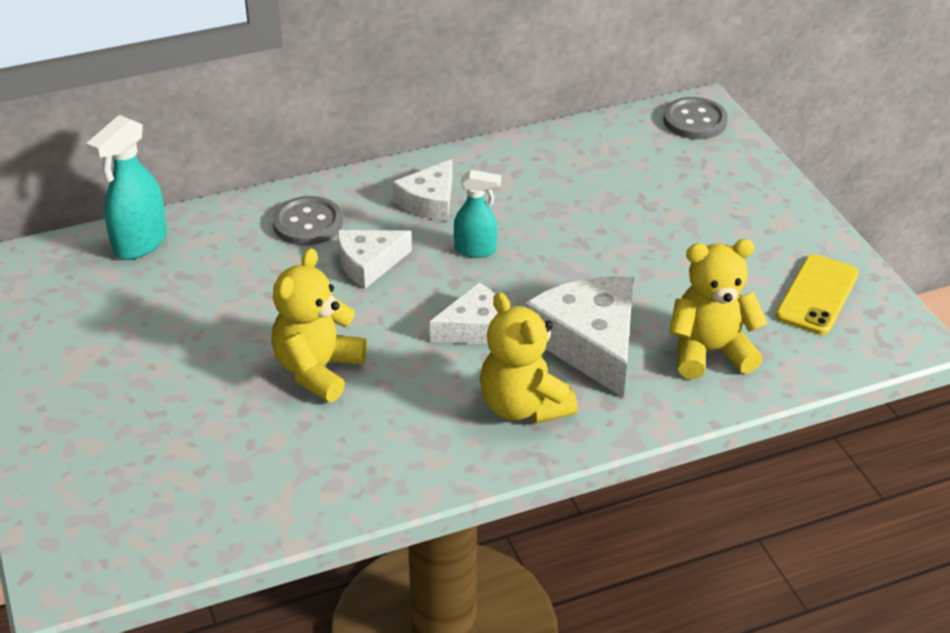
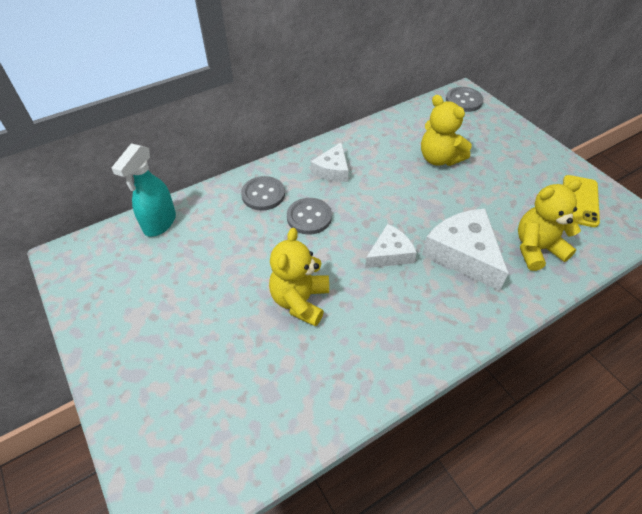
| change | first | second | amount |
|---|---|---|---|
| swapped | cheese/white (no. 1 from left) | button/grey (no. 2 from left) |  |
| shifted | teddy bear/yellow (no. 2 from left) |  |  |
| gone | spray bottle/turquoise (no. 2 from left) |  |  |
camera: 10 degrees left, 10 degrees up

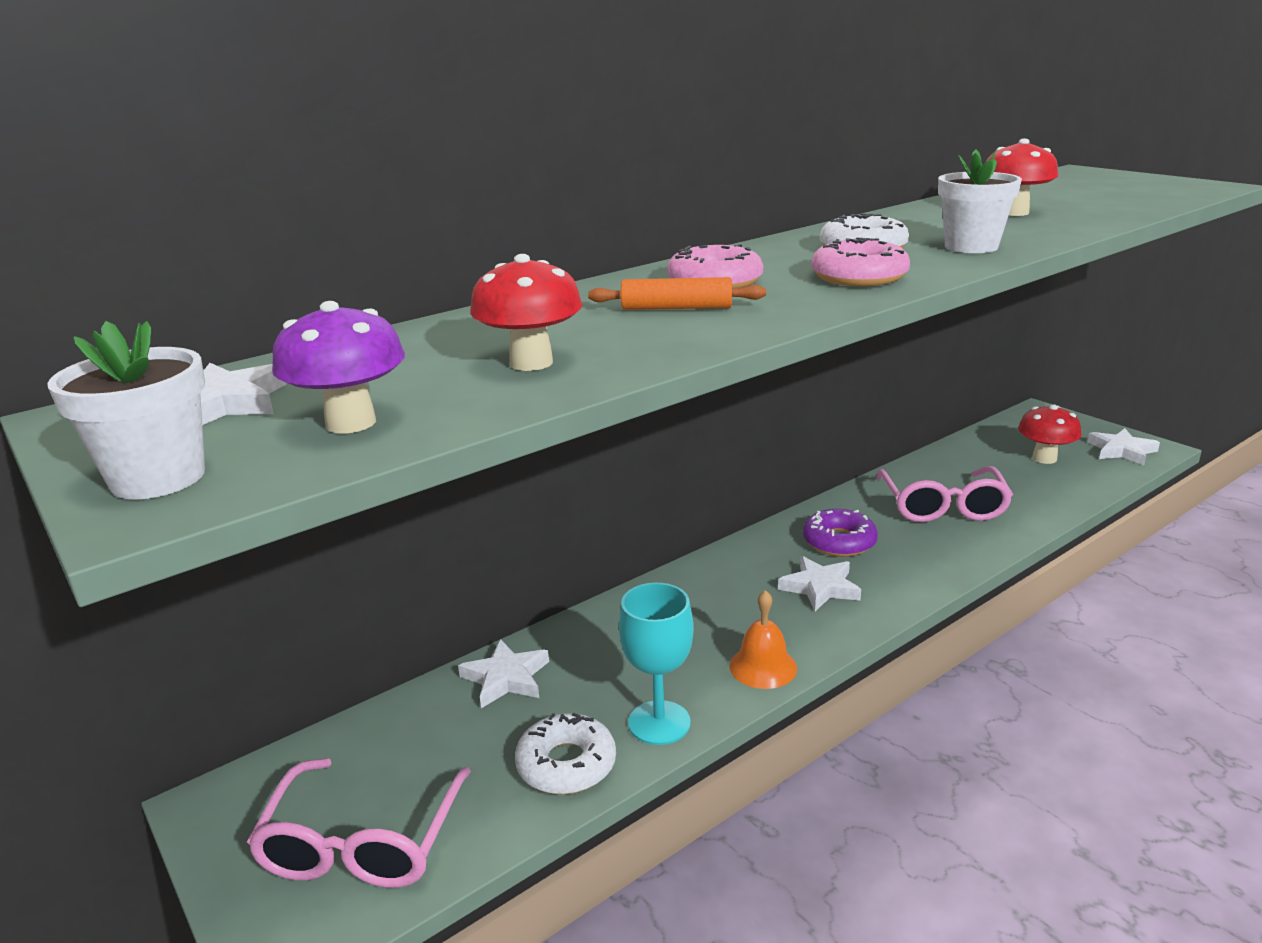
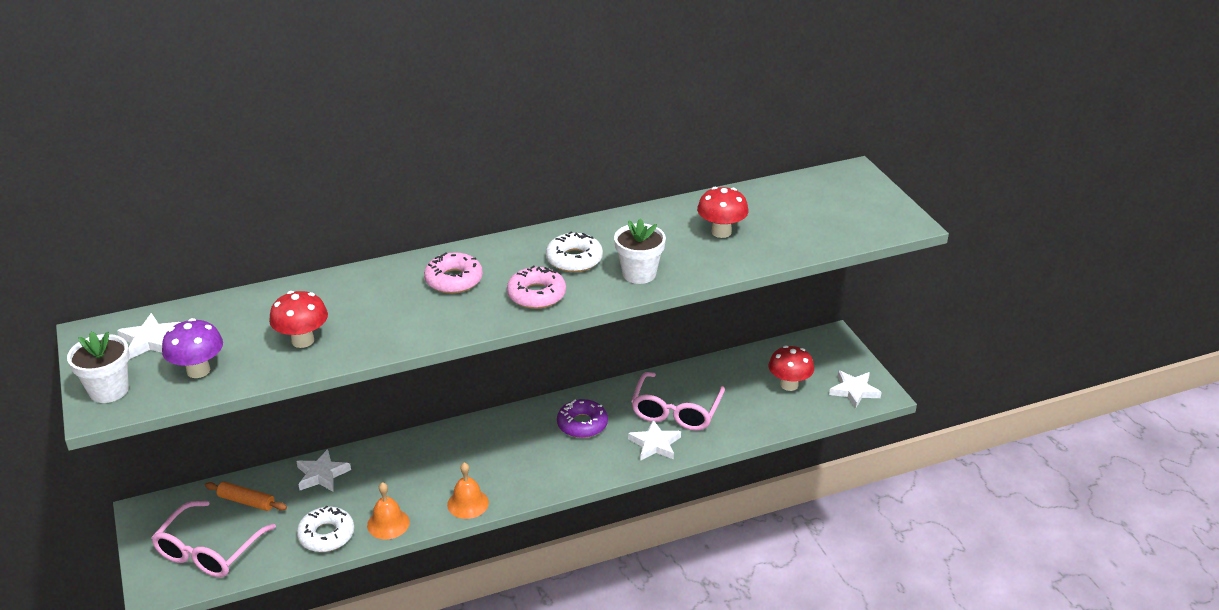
| change | first | second | amount |
|---|---|---|---|
| shifted | rolling pin/orange |  |  |
| swapped | goblet/turquoise | bell/orange (no. 1 from left) |  |
| shifted | star/white (no. 3 from left) |  |  |
camera: 15 degrees right, 10 degrees up

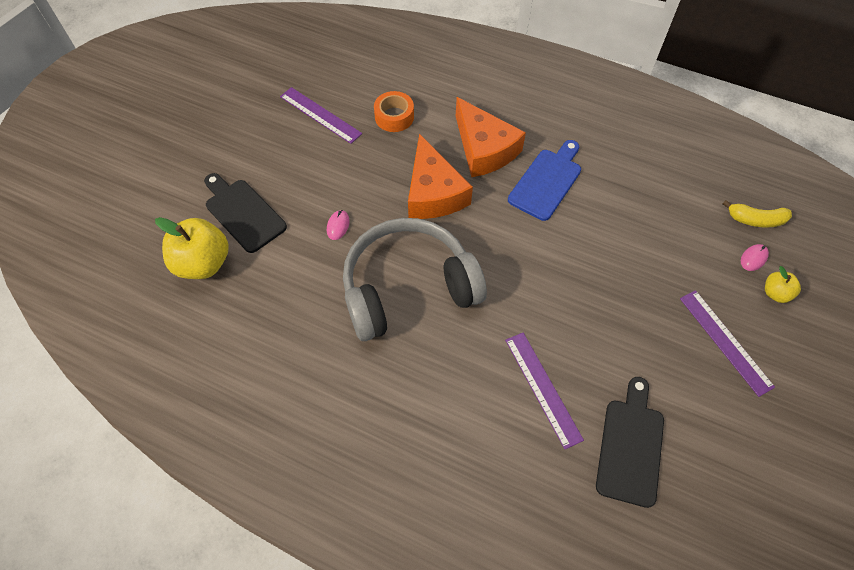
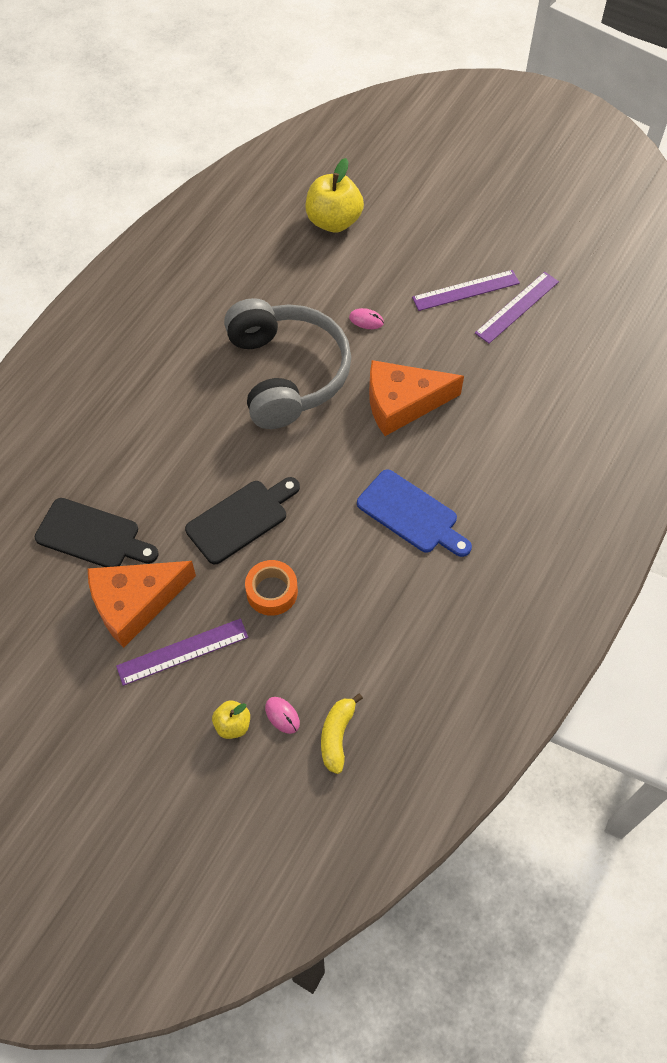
| change | first | second | amount |
|---|---|---|---|
| shifted | cheese/orange (no. 2 from left in the first image) | cheese/orange (no. 1 from left) |  |
| shifted | cutting board/black (no. 1 from left in the first image) | cutting board/black (no. 2 from left) |  |
| shifted | tape/orange |  |  |
| shifted | ruler/purple (no. 2 from left) |  |  |
camera: 95 degrees right, 0 degrees up

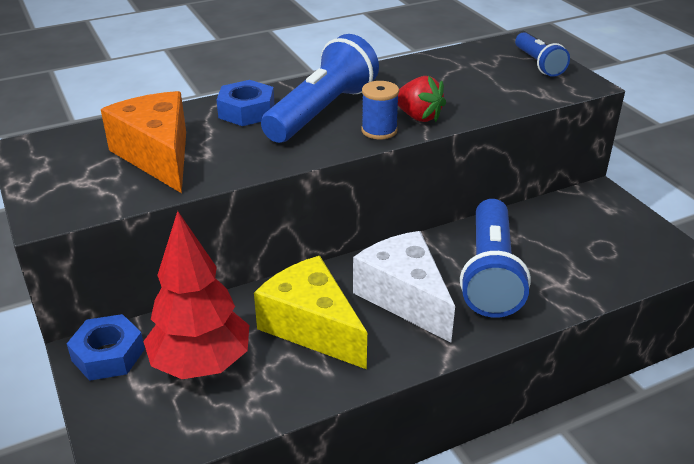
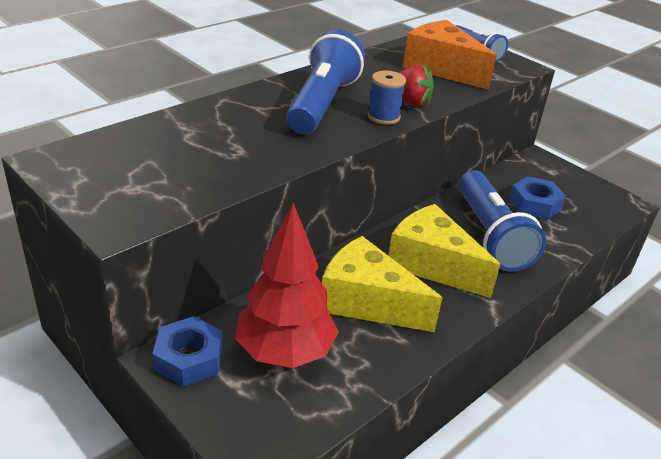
| change | first | second | amount |
|---|---|---|---|
| repainted | cheese/white | cheese/yellow (no. 2 from left) |  |
| shifted | cheese/orange |  |  |
| shifted | nut/blue (no. 2 from left) |  |  |
camera: 20 degrees left, 0 degrees up

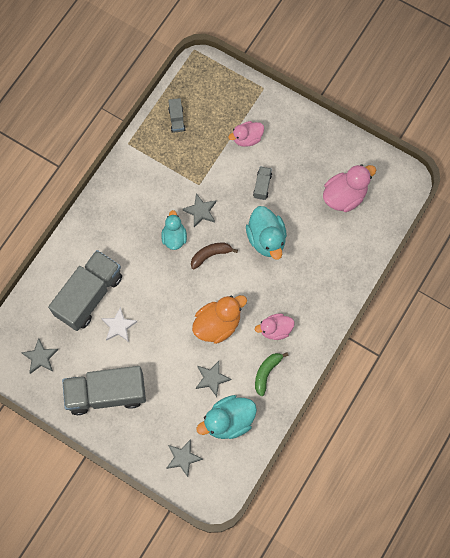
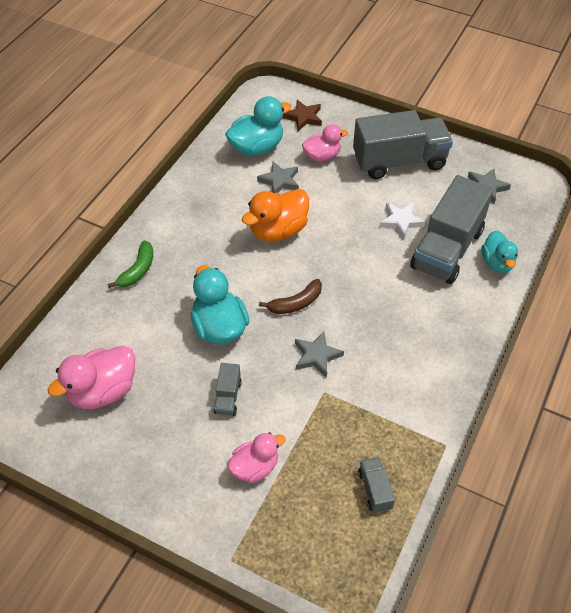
| change | first | second | amount |
|---|---|---|---|
| shifted | banana/green |  |  |
| repainted | star/grey (no. 2 from left) | star/brown |  |
| shifted | duck/pink (no. 2 from left in the first image) | duck/pink (no. 3 from left) |  |
| shifted | duck/turquoise (no. 1 from left in the first image) | duck/turquoise (no. 3 from left) |  |
camera: 175 degrees right, 20 degrees down

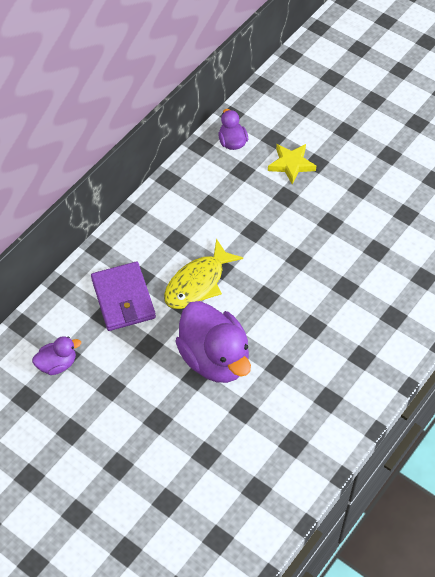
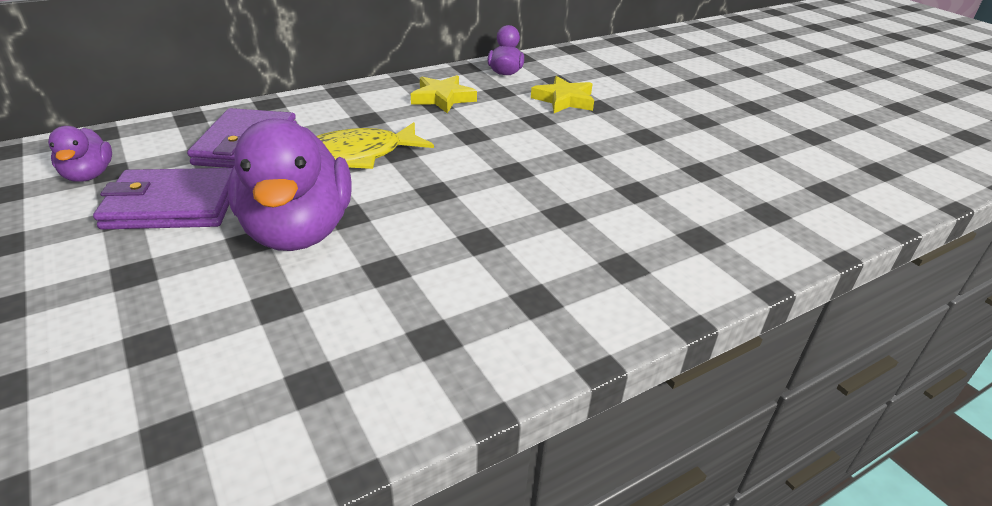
| change | first | second | amount |
|---|---|---|---|
| rotated | duck/purple (no. 1 from left) |  | 75 degrees clockwise |
| new |  | wallet/purple (no. 1 from left) |  |
| new |  | star/yellow (no. 1 from left) |  |
camera: 20 degrees right, 20 degrees down

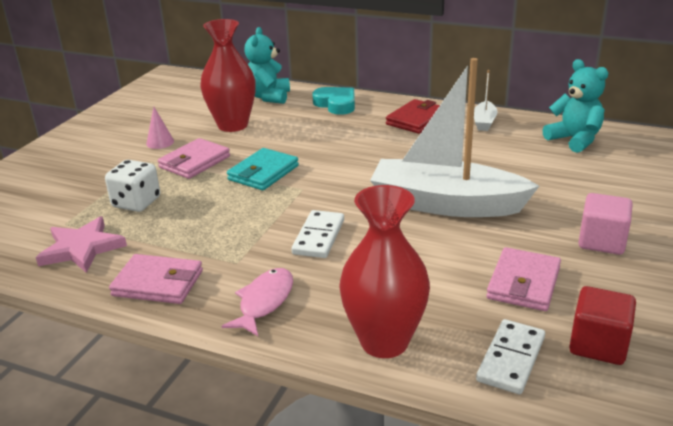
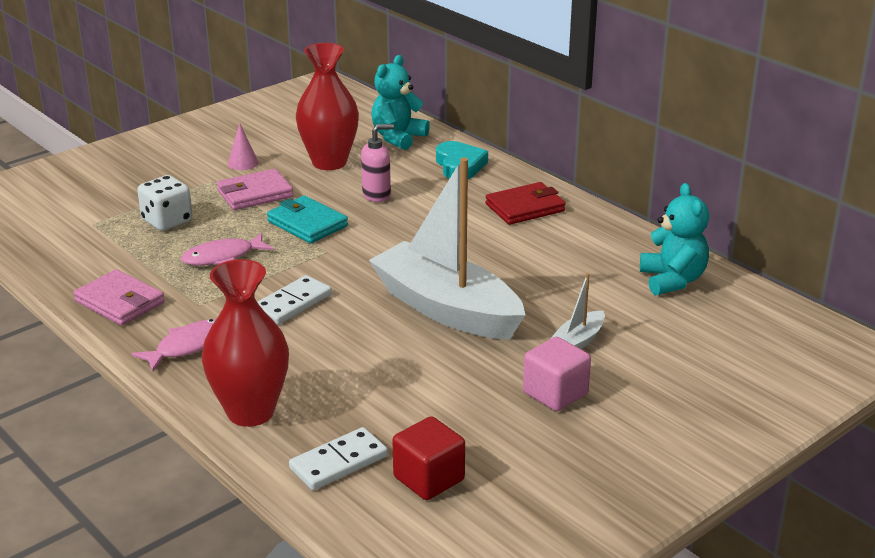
| change | first | second | amount |
|---|---|---|---|
| new |  | fish/pink (no. 2 from left) |  |
| rotated | wallet/turquoise |  | 75 degrees clockwise |
| new |  | soap dispenser/pink |  |
| shifted | boat/white (no. 2 from left) |  |  |
| gone | star/pink |  |  |
| gone | wallet/pink (no. 3 from left) |  |  |
camera: 25 degrees right, 0 degrees up

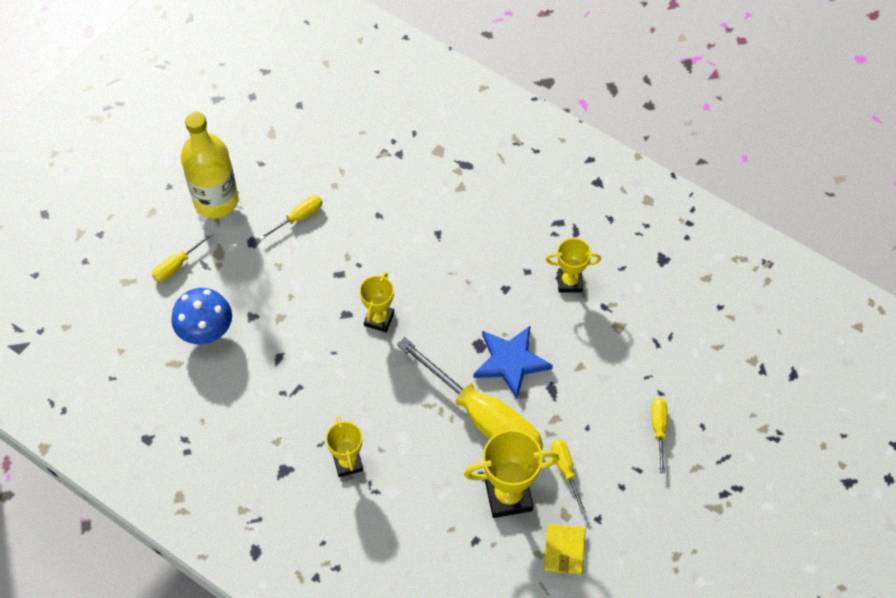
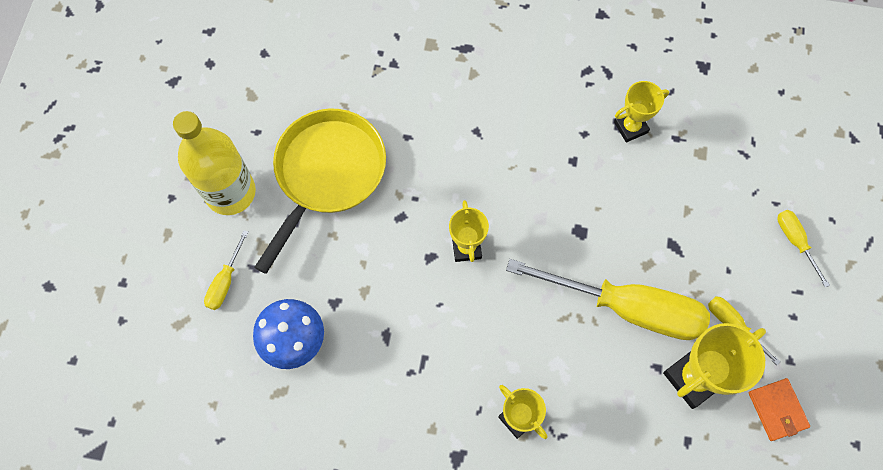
| change | first | second | amount |
|---|---|---|---|
| swapped | screwdriver/yellow (no. 2 from left) | pan/yellow |  |
| repainted | wallet/yellow | wallet/orange |  |
| gone | star/blue |  |  |
camera: 25 degrees left, 10 degrees up

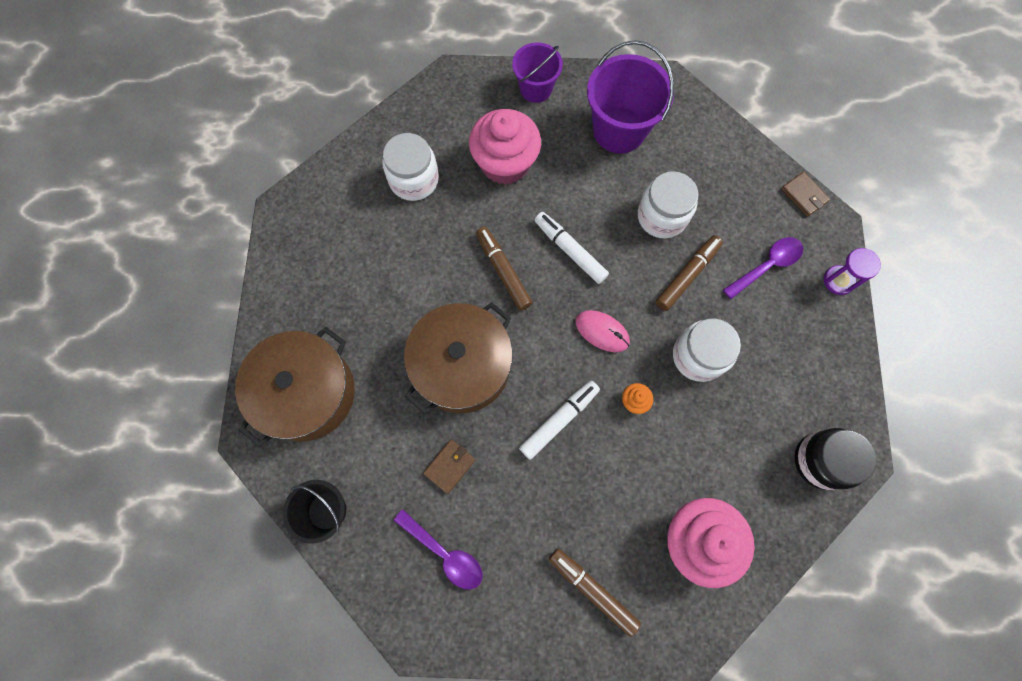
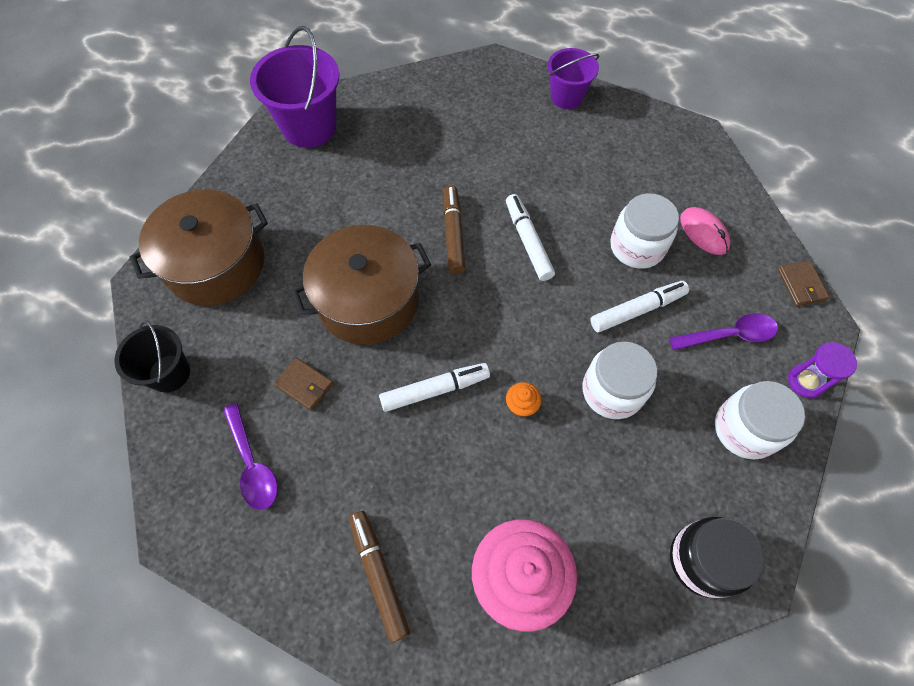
| change | first | second | amount |
|---|---|---|---|
| shifted | bucket/purple (no. 2 from left in the first image) | bucket/purple (no. 1 from left) |  |
| rotated | wallet/brown (no. 1 from left) |  | 60 degrees clockwise |
| repainted | marker/brown (no. 3 from left) | marker/white (no. 3 from left) |  |
| shifted | mouse/pink |  |  |
| shifted | jar/white (no. 1 from left in the first image) | jar/white (no. 3 from left) |  |
| gone | cupcake/pink (no. 1 from left) |  |  |
camera: 25 degrees right, 10 degrees down

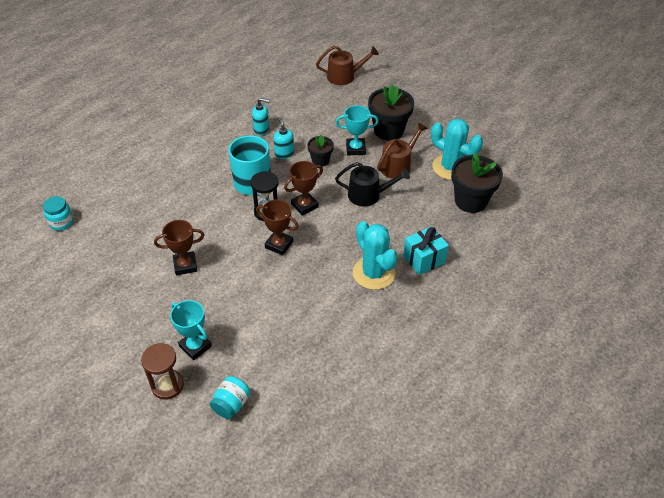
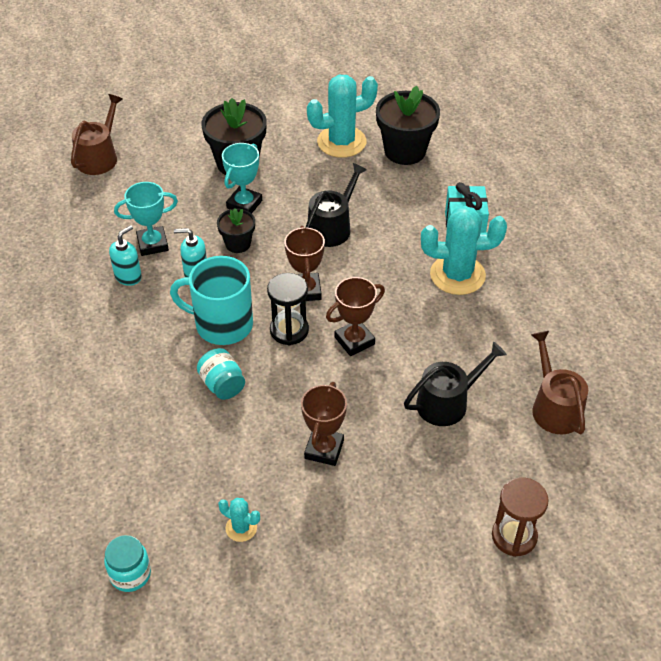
| change | first | second | amount |
|---|---|---|---|
| shifted | trophy/turquoise (no. 1 from left) |  |  |
| shifted | jar/turquoise (no. 2 from left) |  |  |
| new |  | cactus/turquoise (no. 1 from left) |  |
| new |  | watering can/black (no. 2 from left) |  |
| shifted | watering can/brown (no. 2 from left) |  |  |
camera: 60 degrees left, 0 degrees up

